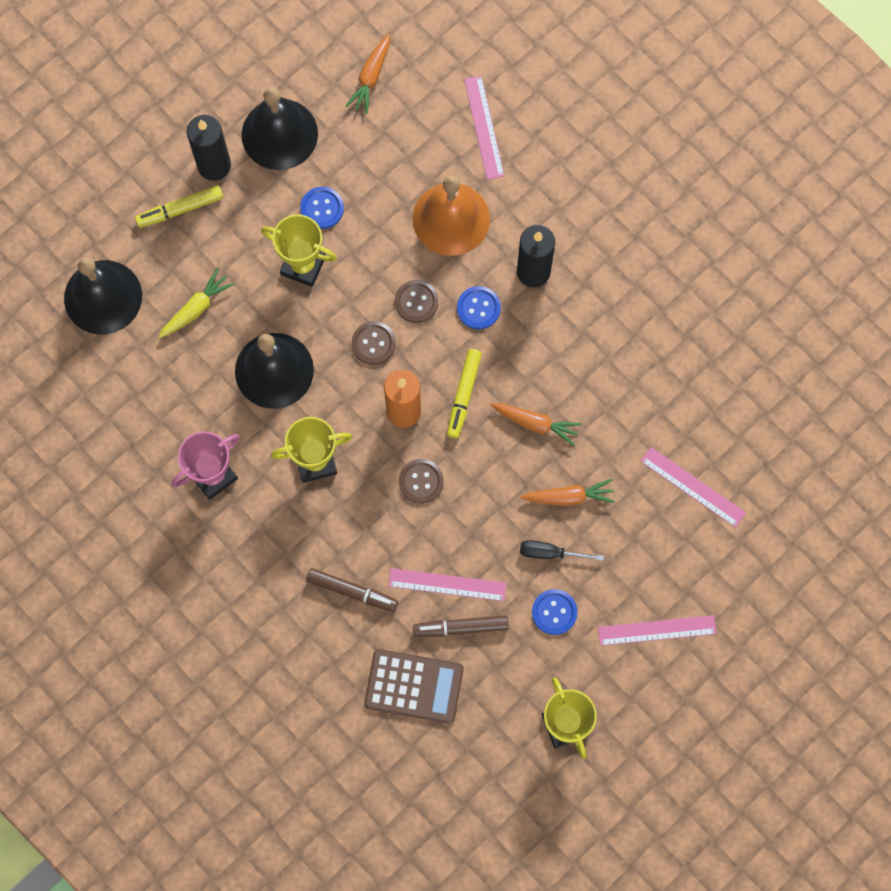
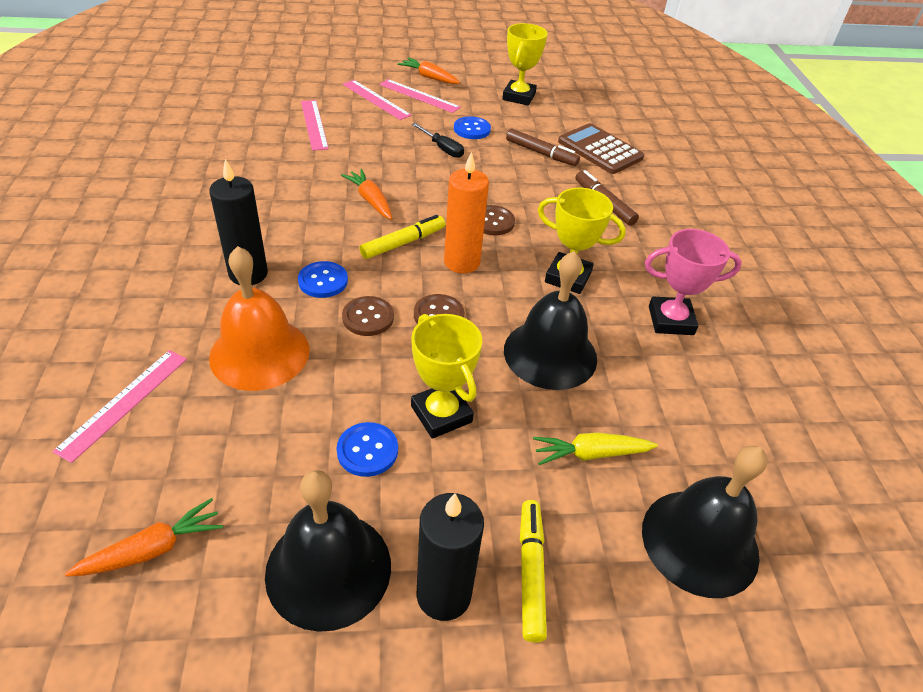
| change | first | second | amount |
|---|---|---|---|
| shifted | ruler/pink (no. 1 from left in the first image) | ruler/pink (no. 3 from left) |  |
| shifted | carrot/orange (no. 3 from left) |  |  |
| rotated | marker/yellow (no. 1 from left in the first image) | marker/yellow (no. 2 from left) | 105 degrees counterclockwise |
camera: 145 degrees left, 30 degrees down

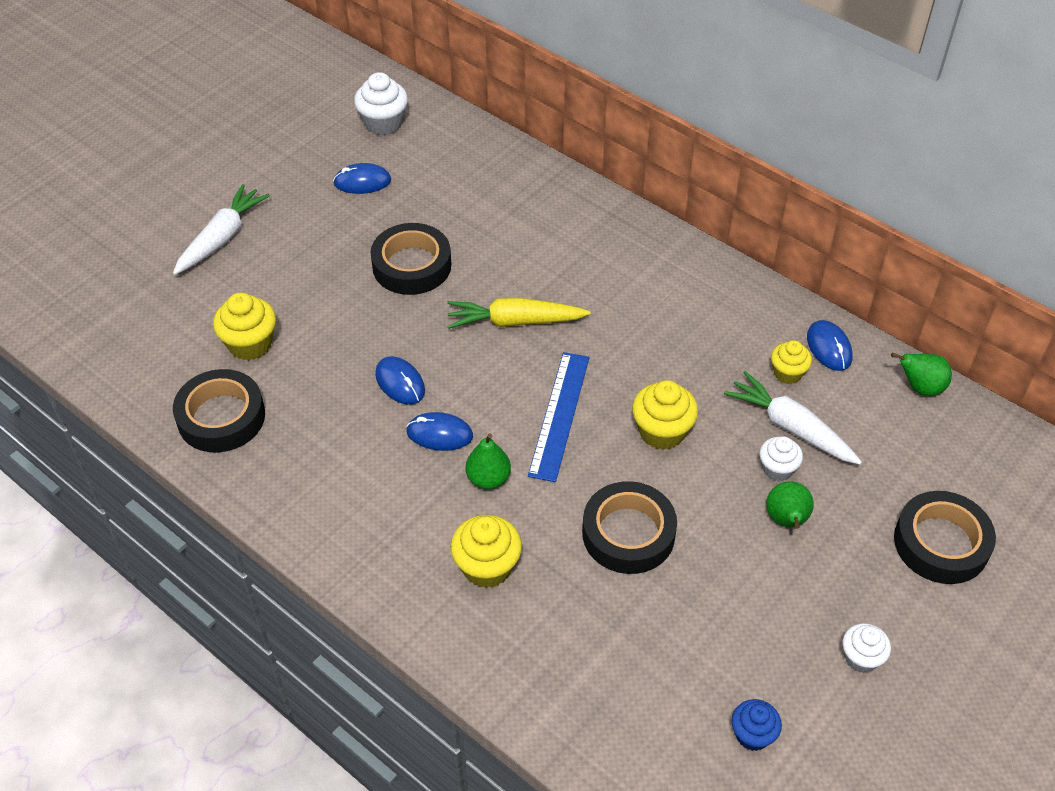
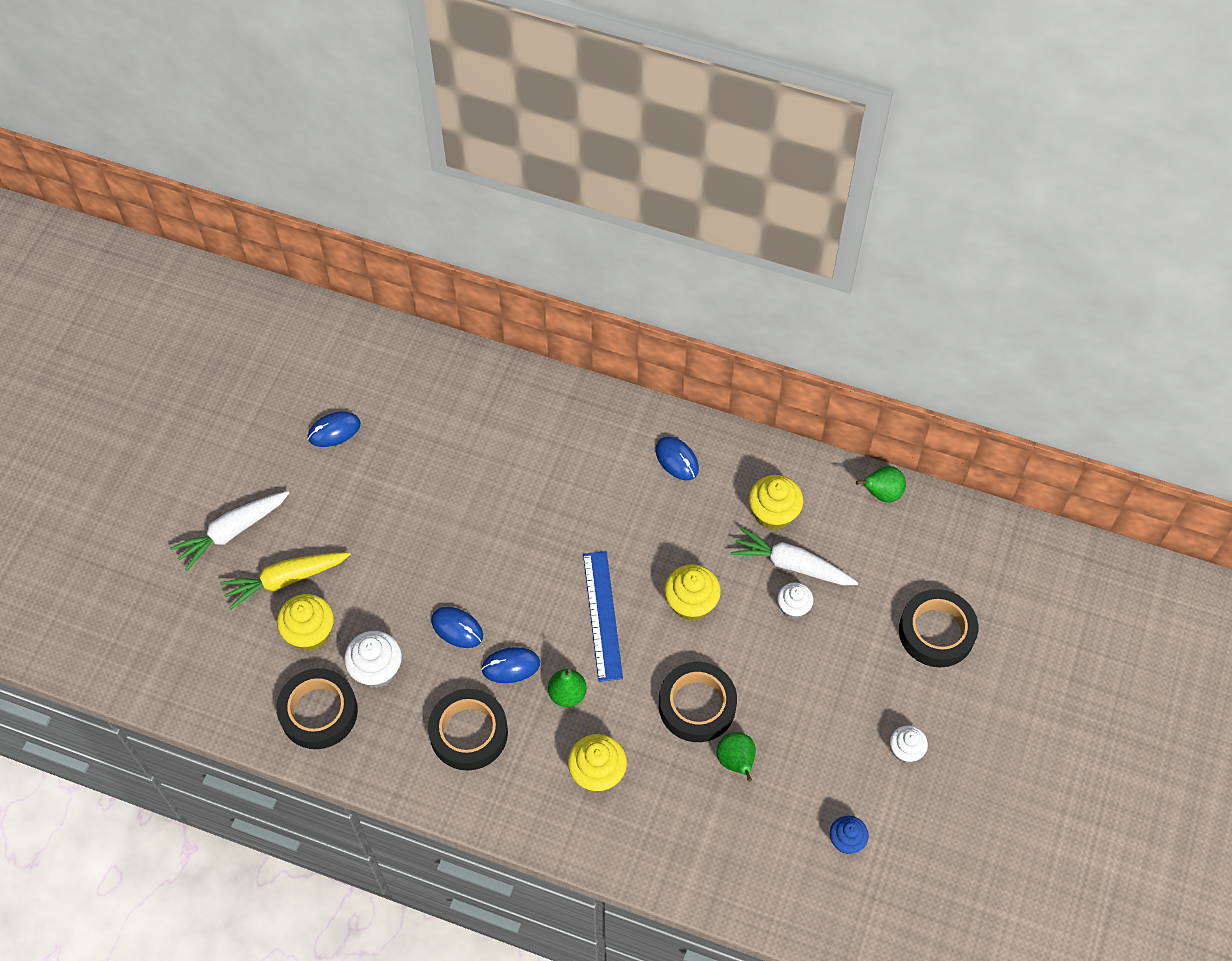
| change | first | second | amount |
|---|---|---|---|
| rotated | carrot/white (no. 1 from left) |  | 135 degrees counterclockwise |
| shifted | carrot/yellow |  |  |
| shifted | cupcake/white (no. 1 from left) |  |  |
| shifted | tape/black (no. 2 from left) |  |  |
| shifted | mouse/blue (no. 4 from left) |  |  |
| shifted | pear/green (no. 2 from left) |  |  |
| scaled | cupcake/yellow (no. 4 from left) |  | x1.55 |
camera: 20 degrees left, 10 degrees up

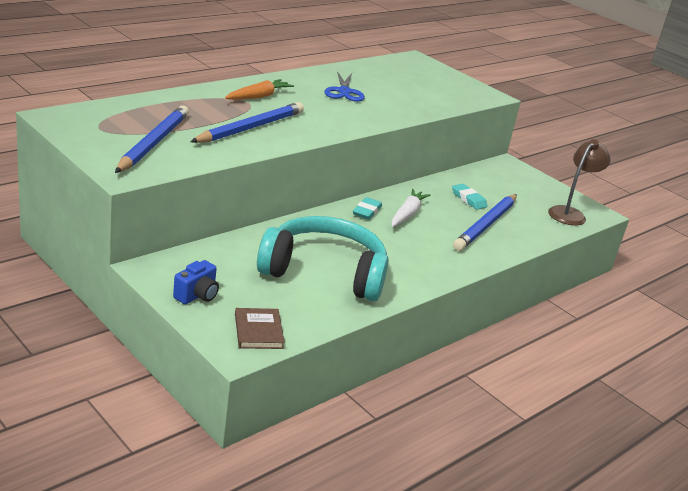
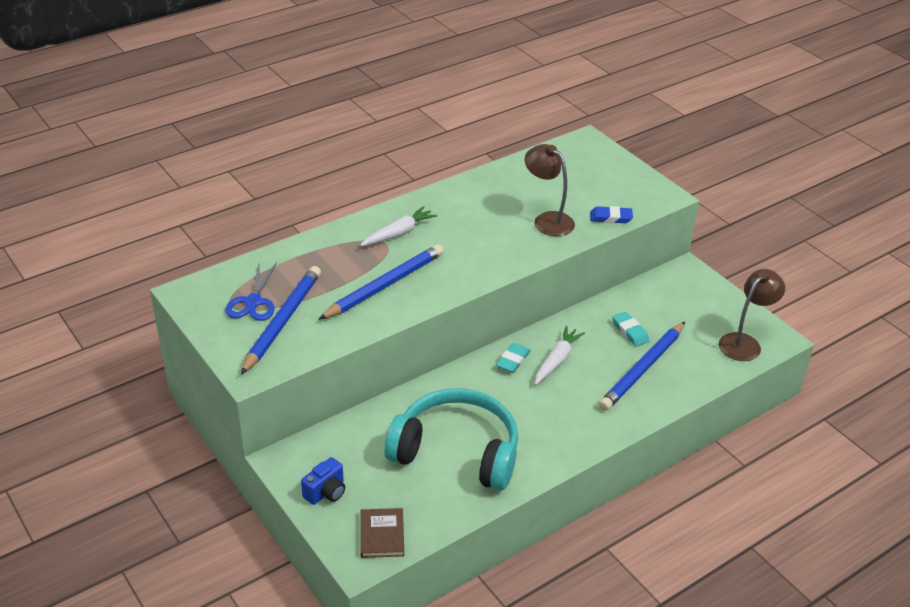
| change | first | second | amount |
|---|---|---|---|
| shifted | scissors/blue |  |  |
| repainted | carrot/orange | carrot/white (no. 1 from left) |  |
| new |  | lamp/brown (no. 1 from left) |  |
| new |  | eraser/blue |  |
camera: 10 degrees right, 10 degrees up

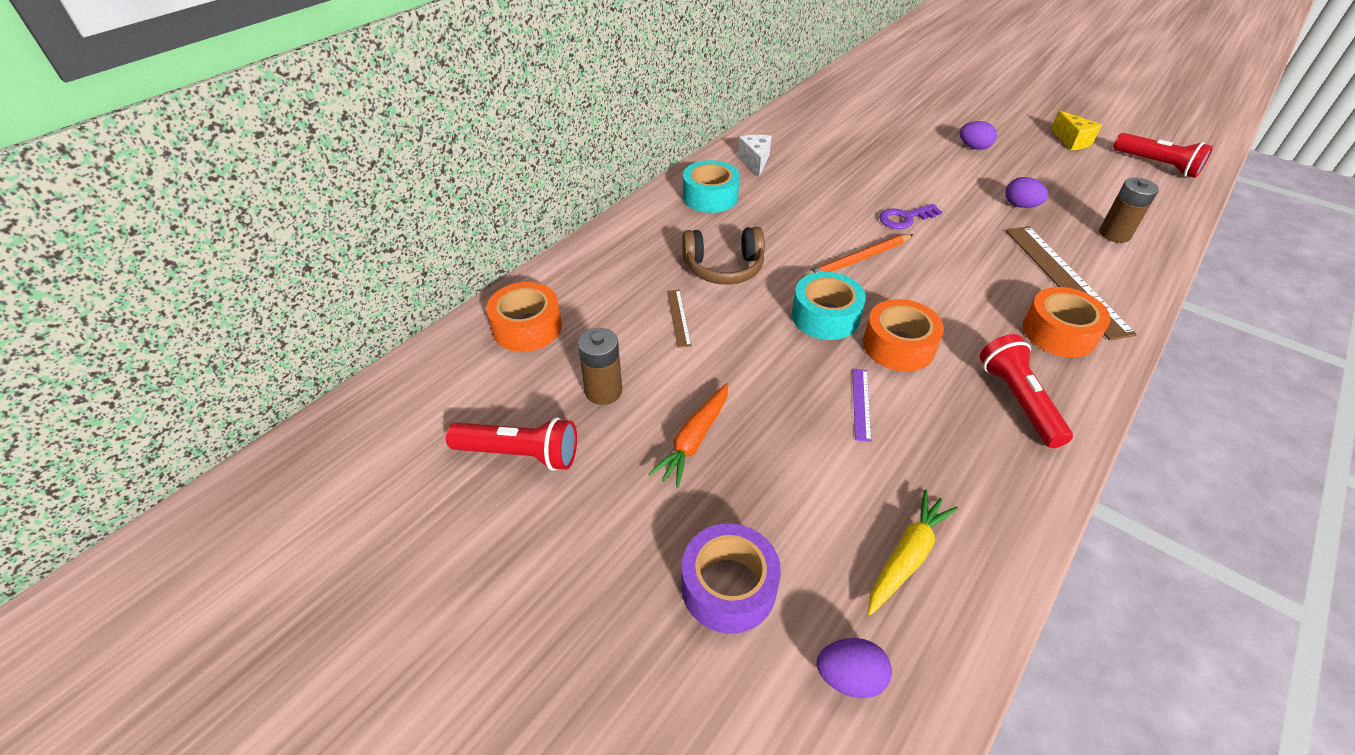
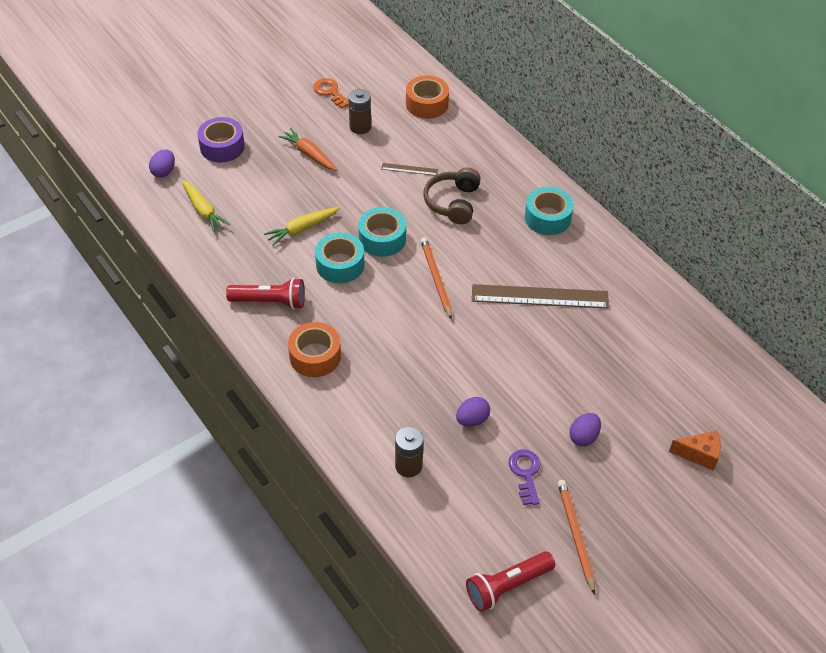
| change | first | second | amount |
|---|---|---|---|
| swapped | ruler/purple | carrot/yellow (no. 2 from left) |  |
| swapped | flashlight/red (no. 1 from left) | key/orange |  |
| repainted | tape/orange (no. 2 from left) | tape/turquoise (no. 1 from left) |  |
| shifted | ruler/brown (no. 2 from left) |  |  |
| shifted | key/purple |  |  |
| swapped | cheese/yellow | pencil/orange (no. 2 from left) |  |
| new |  | cheese/orange |  |
| gone | cheese/white |  |  |
camera: 105 degrees right, 5 degrees up

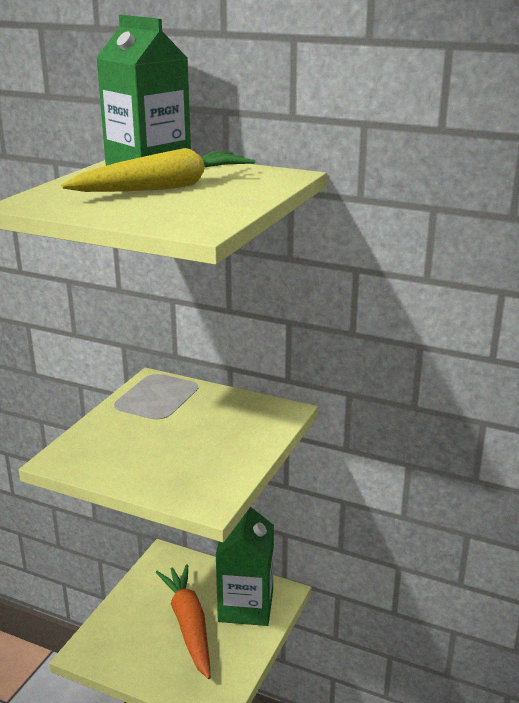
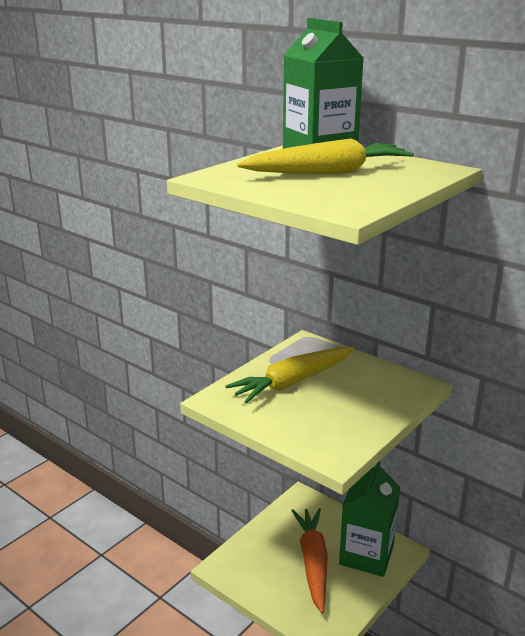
| change | first | second | amount |
|---|---|---|---|
| new |  | carrot/yellow (no. 1 from left) |  |
camera: 15 degrees right, 0 degrees up

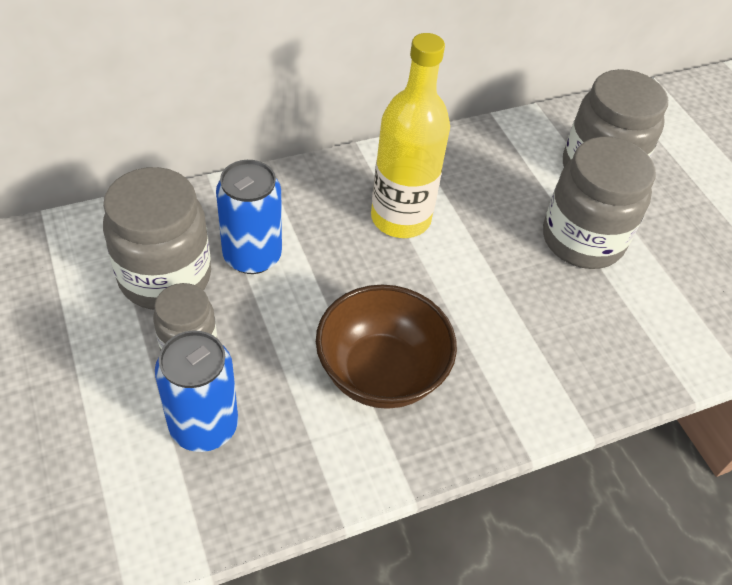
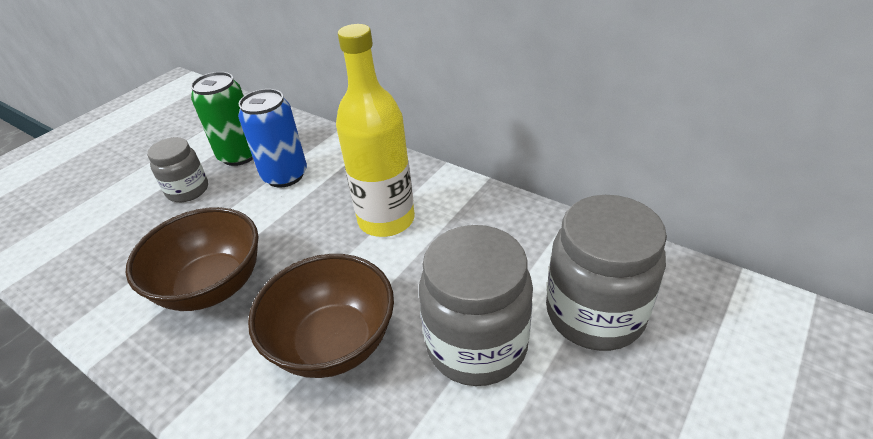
| change | first | second | amount |
|---|---|---|---|
| swapped | jar/grey (no. 1 from left) | can/green |  |
| new |  | bowl/brown (no. 2 from left) |  |
| gone | can/blue (no. 1 from left) |  |  |
camera: 65 degrees right, 10 degrees down

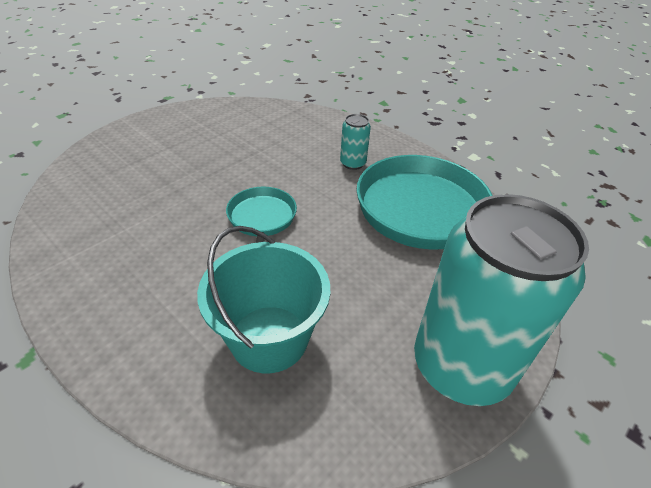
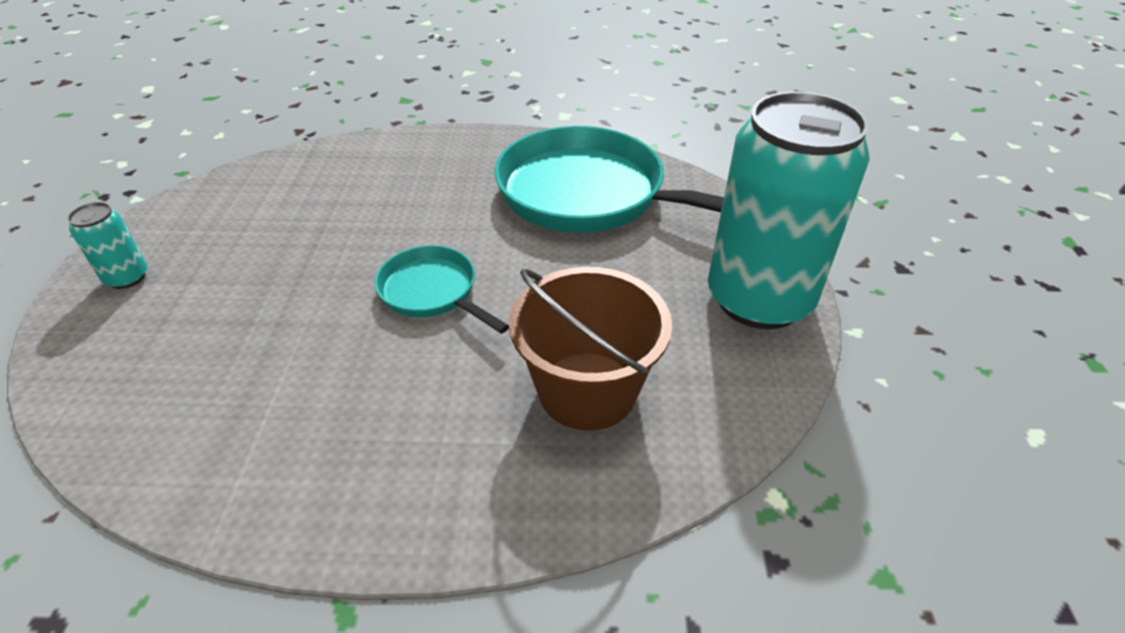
| change | first | second | amount |
|---|---|---|---|
| shifted | can/turquoise (no. 1 from left) |  |  |
| repainted | bucket/turquoise | bucket/brown |  |
camera: 40 degrees left, 0 degrees up

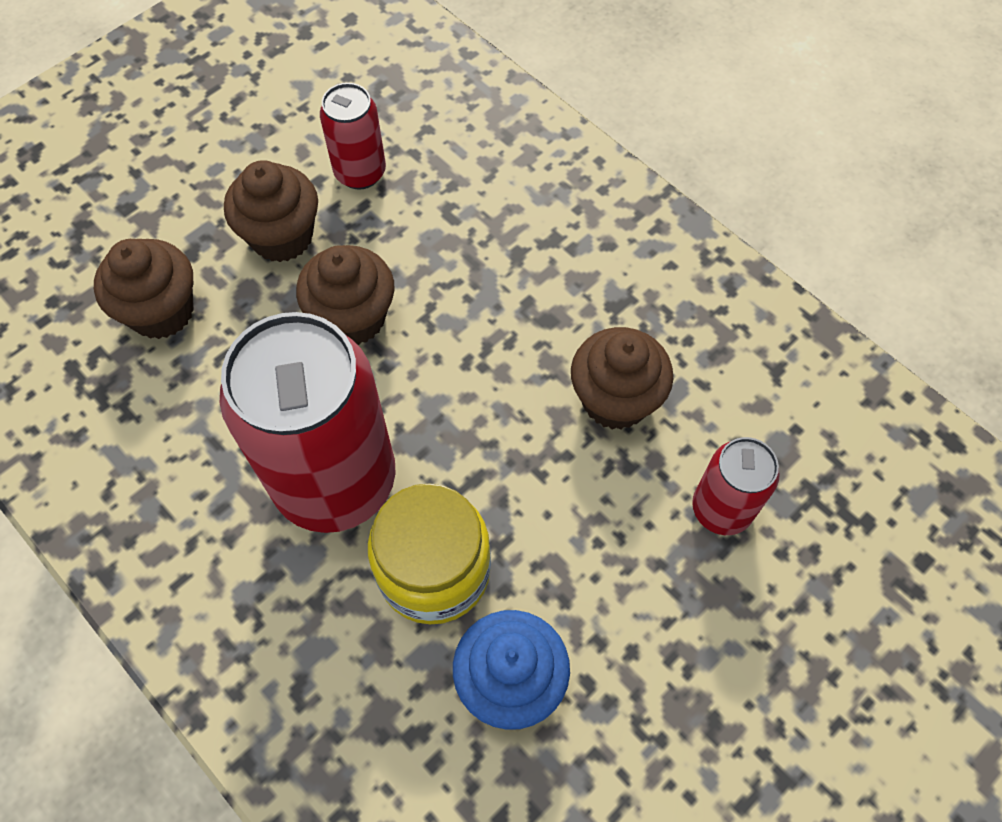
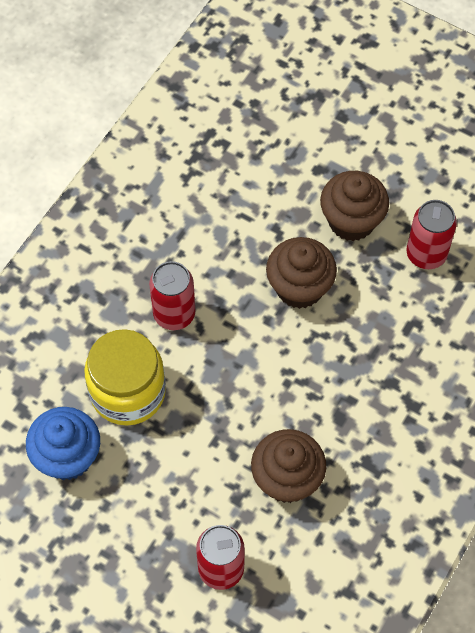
| change | first | second | amount |
|---|---|---|---|
| scaled | can/red (no. 1 from left) |  | x0.49 |
| gone | cupcake/brown (no. 1 from left) |  |  |
camera: 75 degrees right, 0 degrees up

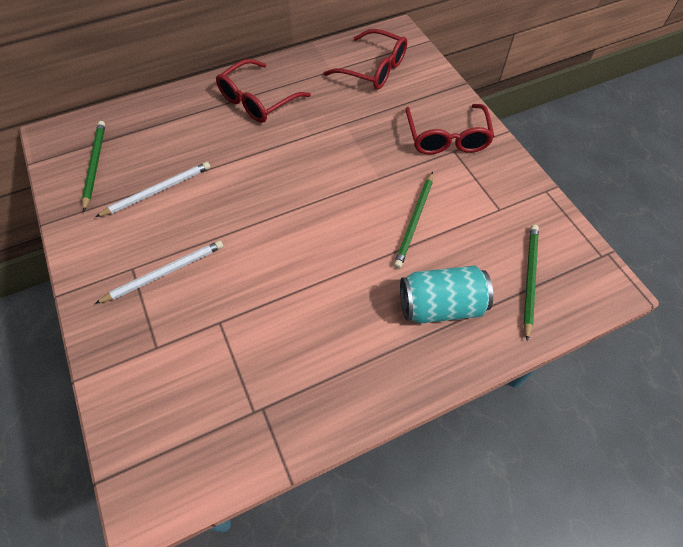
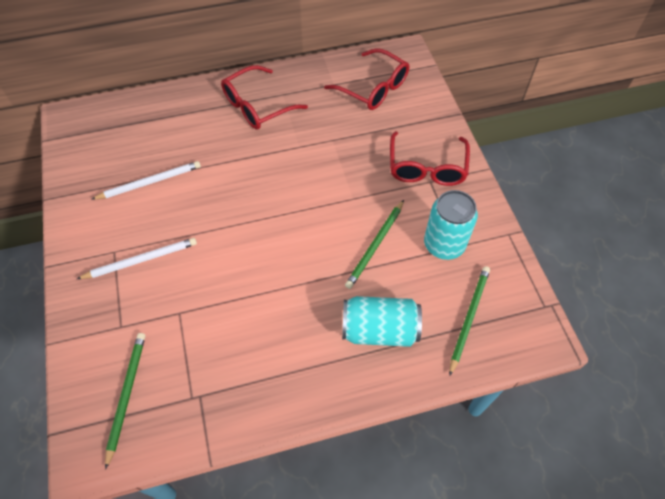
| change | first | second | amount |
|---|---|---|---|
| shifted | pencil/green (no. 1 from left) |  |  |
| new |  | can/turquoise (no. 2 from left) |  |
camera: 10 degrees right, 0 degrees up

